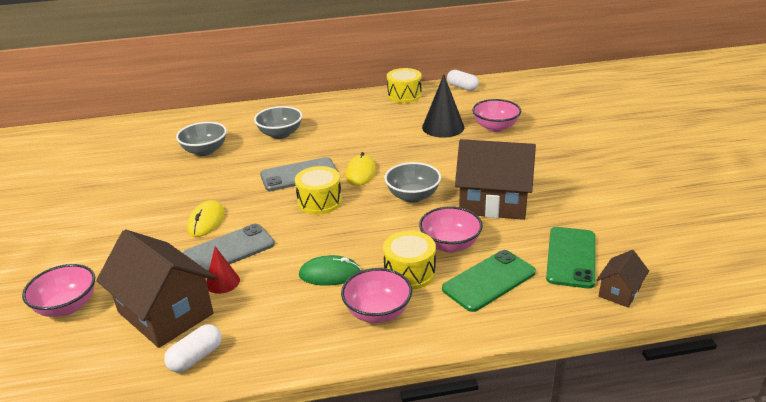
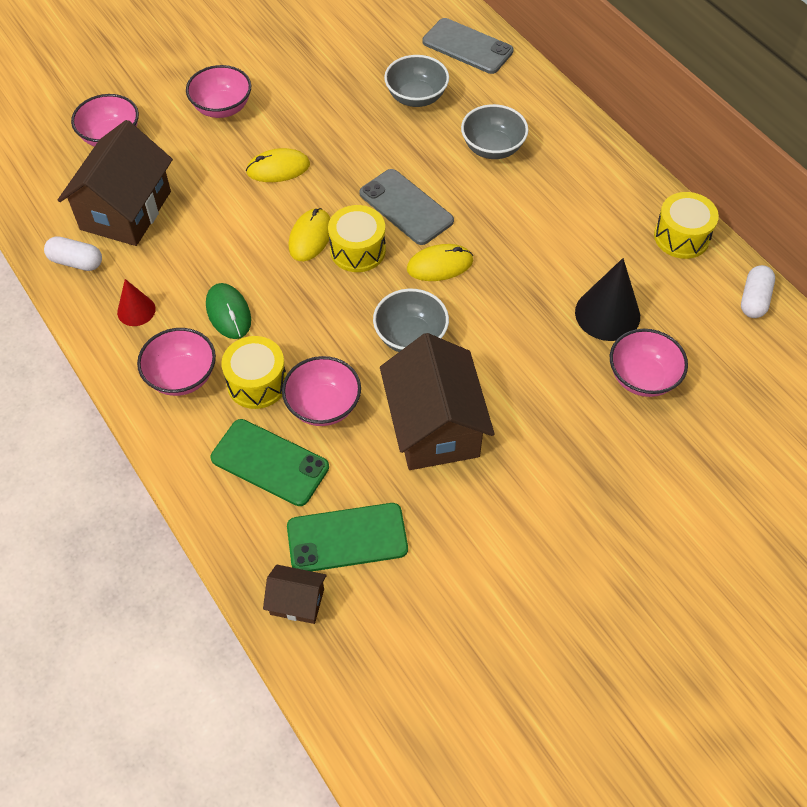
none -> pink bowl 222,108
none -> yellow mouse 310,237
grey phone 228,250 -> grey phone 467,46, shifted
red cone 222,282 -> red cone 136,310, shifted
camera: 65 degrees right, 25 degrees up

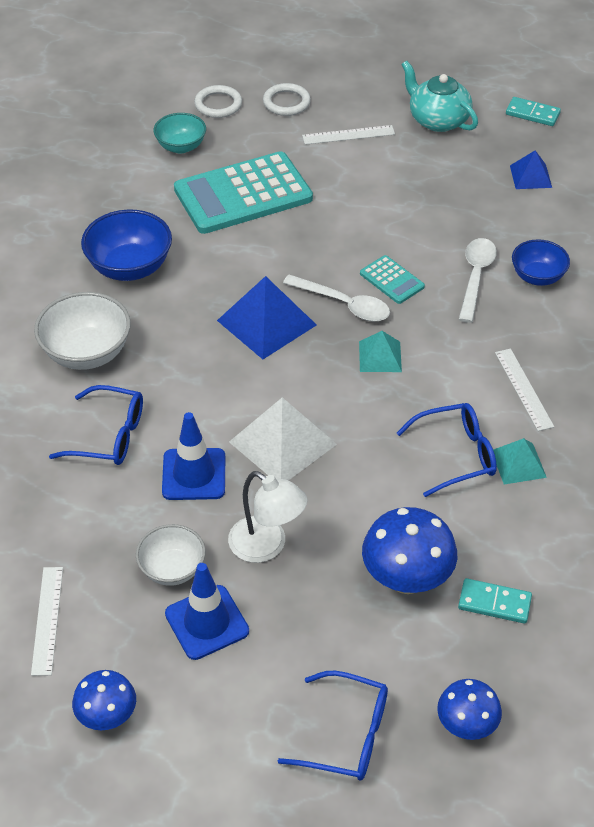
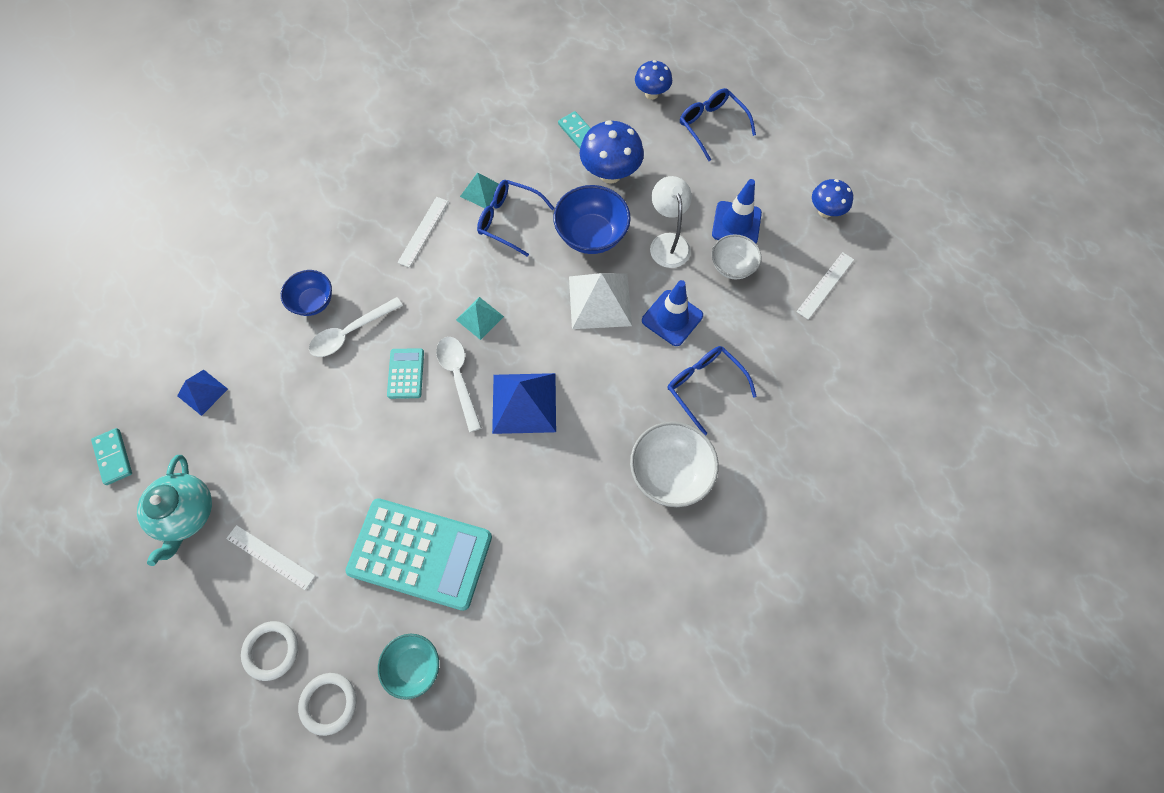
blue bowl 130,267 -> blue bowl 591,235, shifted
camera: 140 degrees left, 20 degrees up

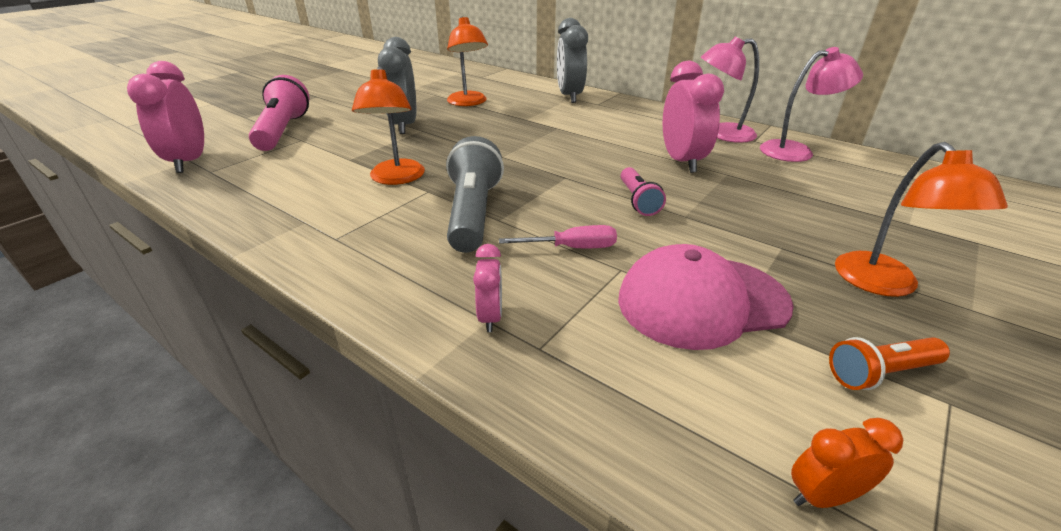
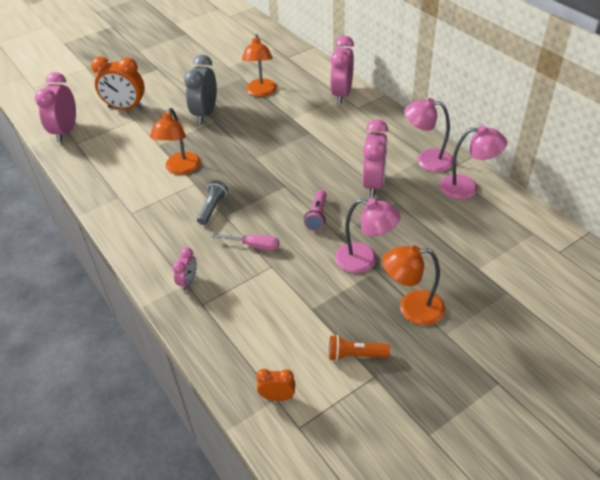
pink cap 701,301 -> none
none -> pink lamp 365,260
pink flashlight 283,131 -> orange clock 126,108
grey clock 569,96 -> pink clock 342,94
orange lamp 884,284 -> orange lamp 412,308, 75 degrees clockwise
grey flashlight 473,213 -> grey flashlight 212,208, x0.56
camera: 20 degrees right, 10 degrees up

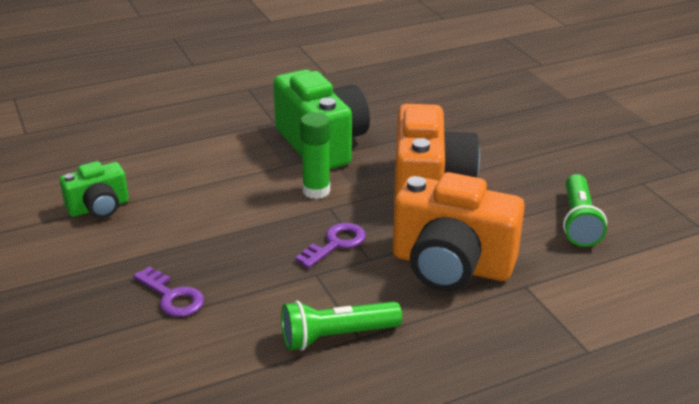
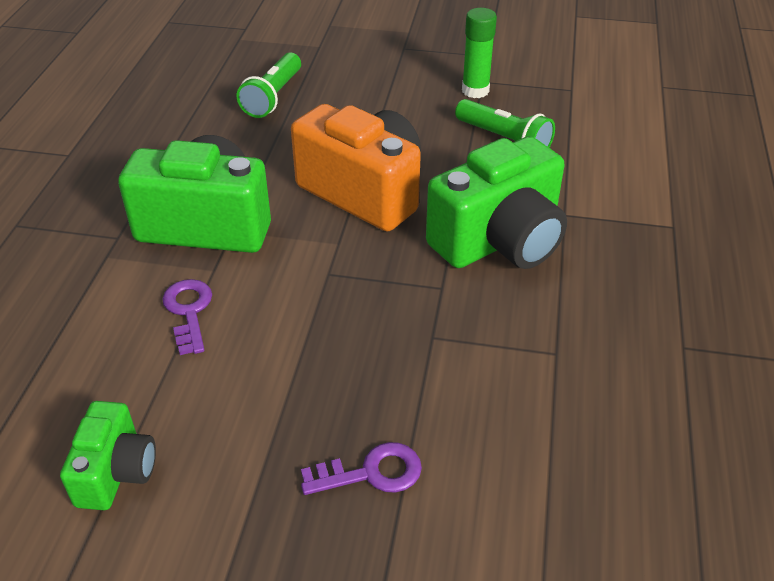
green flashlight 337,336 -> green flashlight 273,97, shifted
purple key 336,244 -> purple key 189,311, shifted
green glue stick 316,191 -> green glue stick 475,91, shifted
orange camera 451,265 -> green camera 499,241
camera: 55 degrees left, 10 degrees up

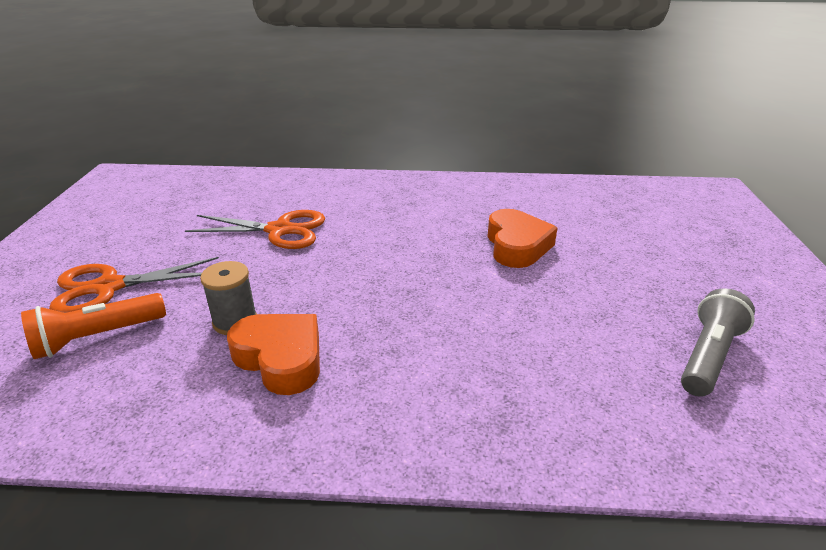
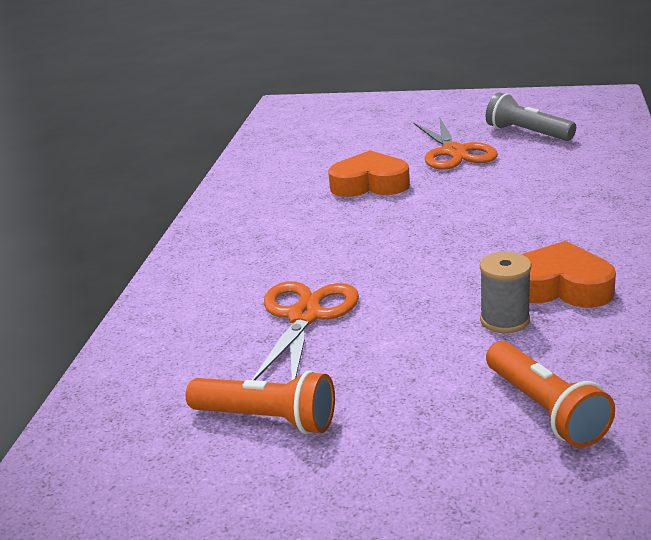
none -> orange flashlight 267,419
orange scissors 109,287 -> orange scissors 454,152, shifted
orange heart 281,358 -> orange heart 560,287, 60 degrees clockwise
camera: 80 degrees left, 5 degrees down

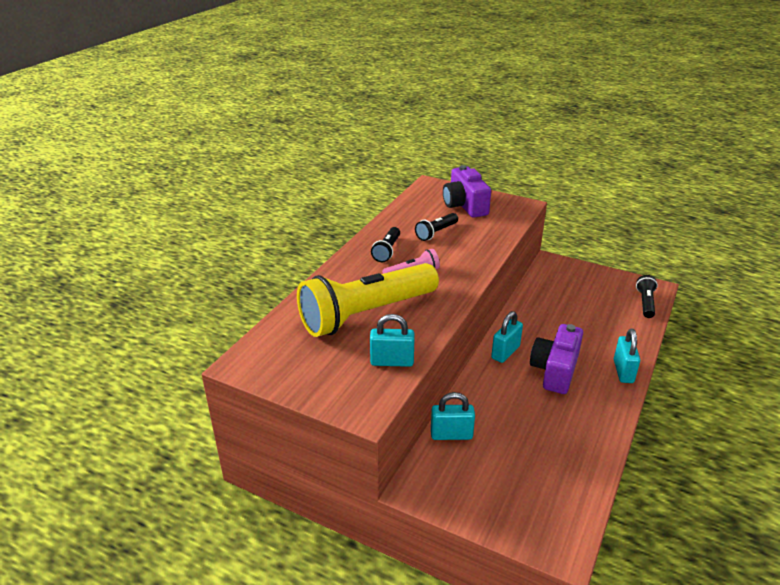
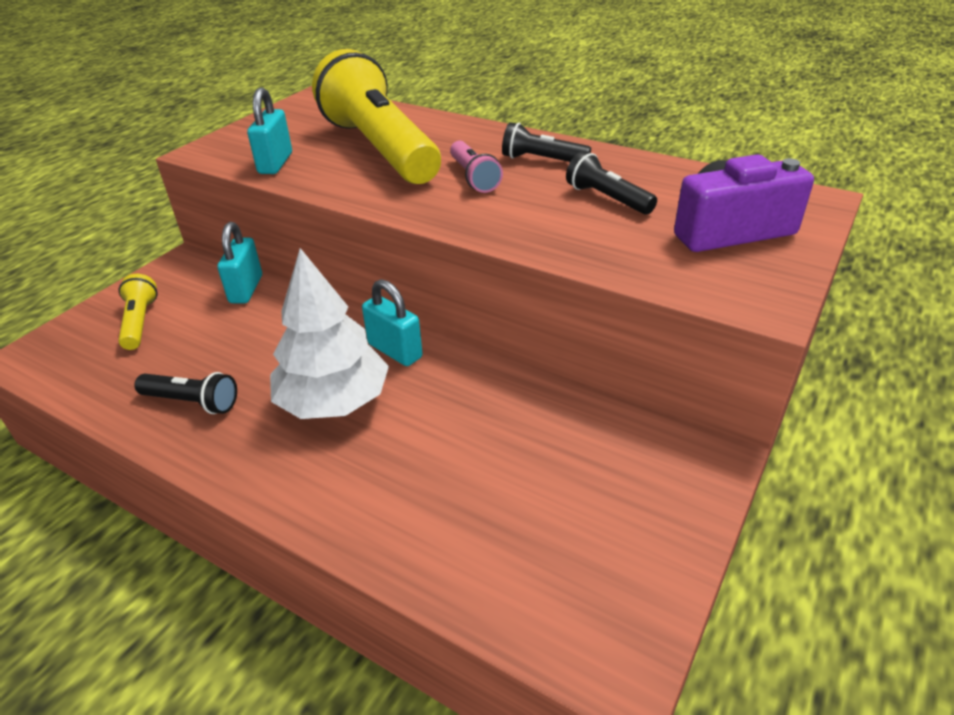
turquoise padlock 623,371 -> none
none -> yellow flashlight 140,322
black flashlight 645,303 -> black flashlight 192,402, shifted
purple camera 555,370 -> white tree 334,401
camera: 95 degrees right, 5 degrees up

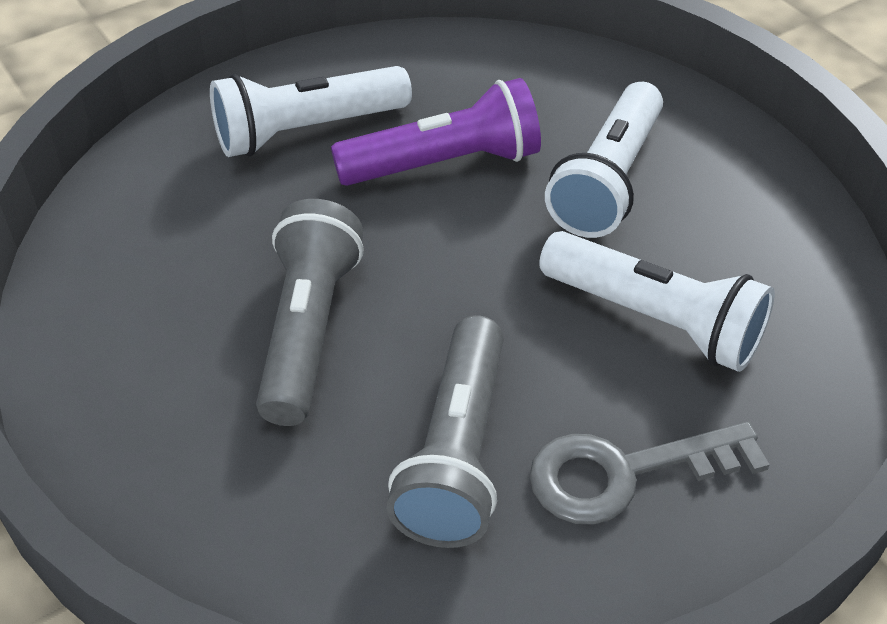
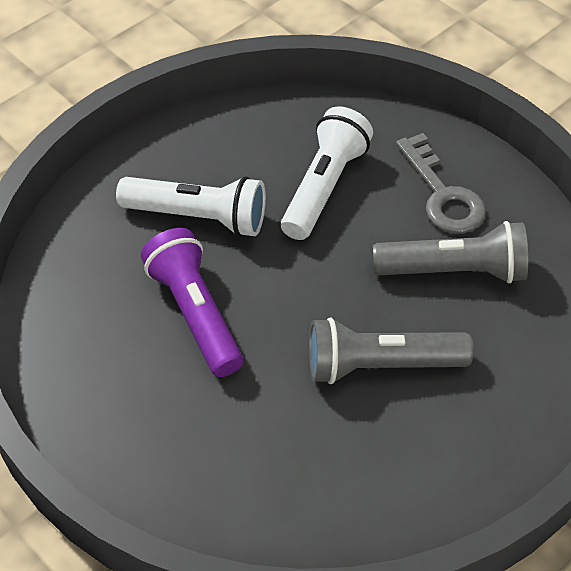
white flashlight 307,130 -> none
camera: 100 degrees left, 5 degrees up

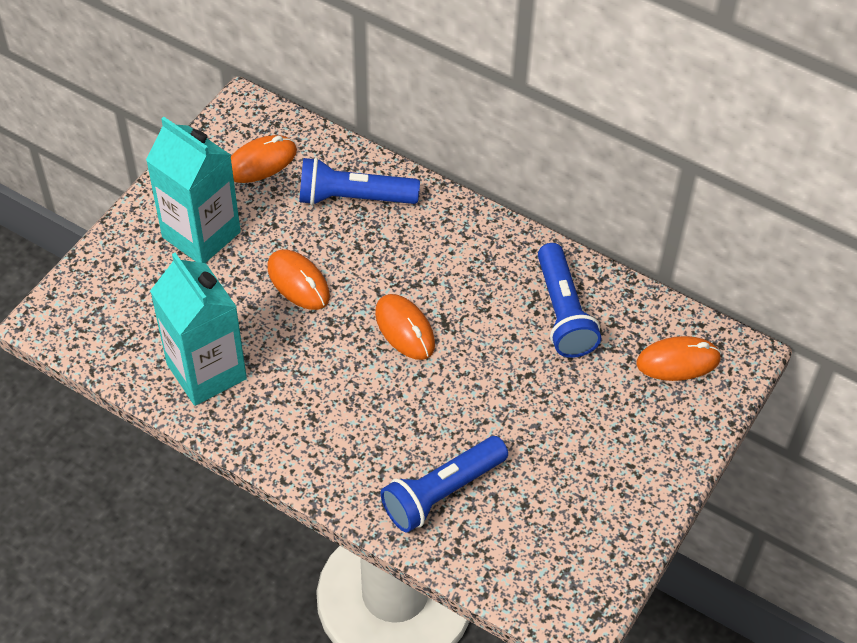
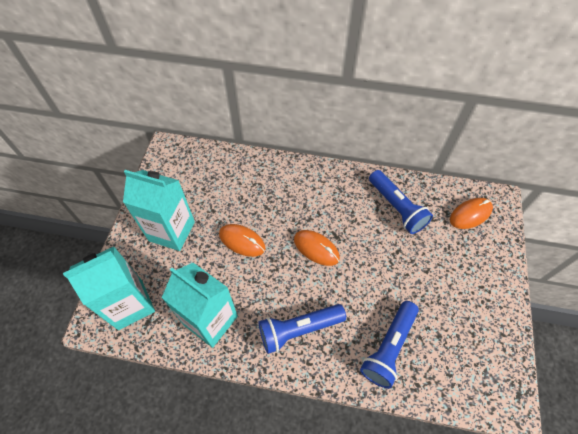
orange mouse 261,162 -> none
none -> turquoise carton 130,304
blue flashlight 353,198 -> blue flashlight 299,329, shifted
camera: 20 degrees left, 5 degrees up

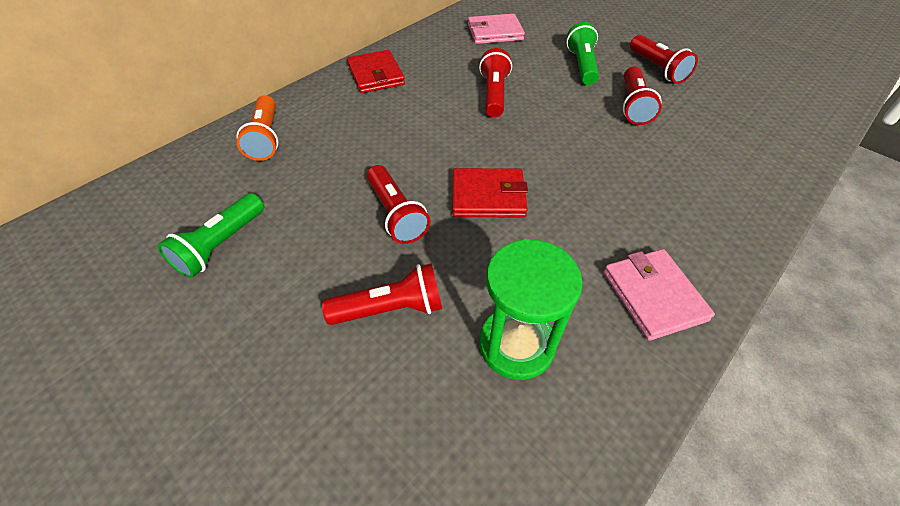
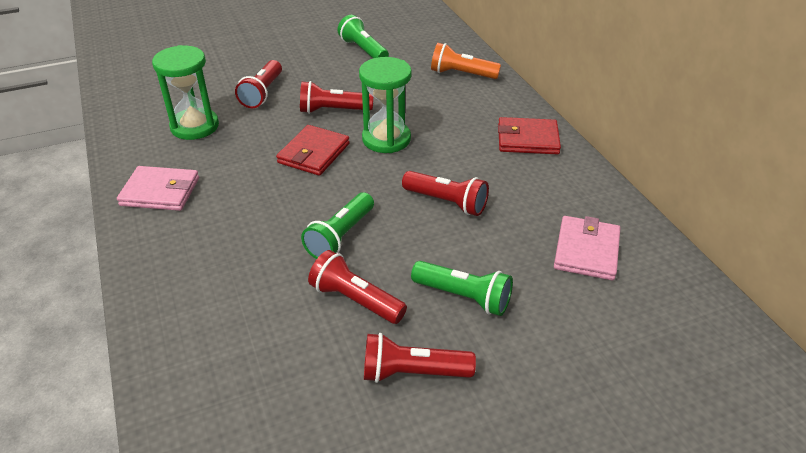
none -> green flashlight 340,236
none -> green hourglass 386,139
camera: 115 degrees right, 10 degrees down

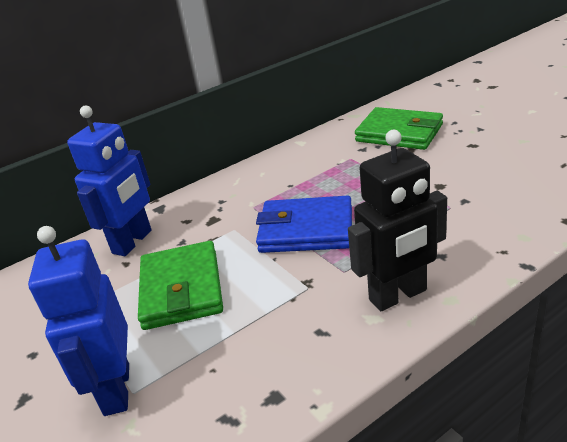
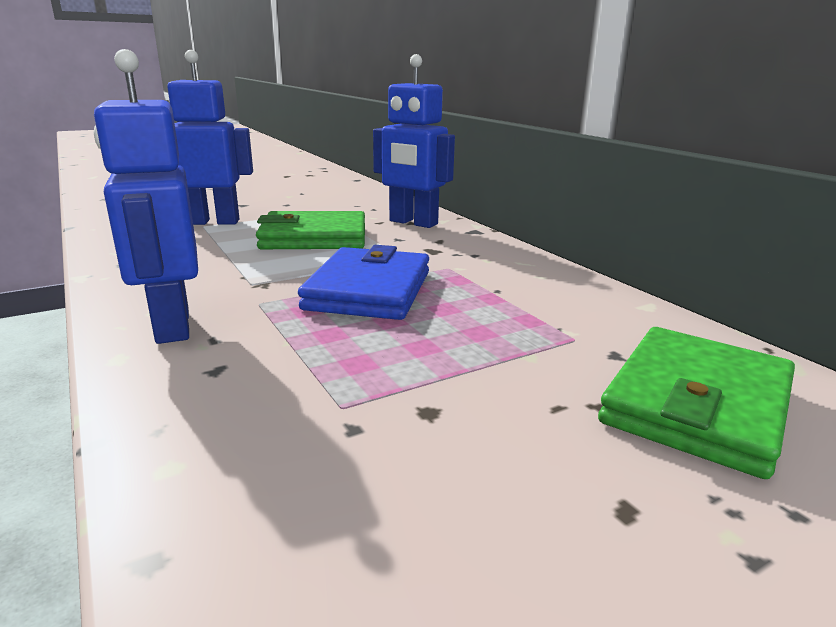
black robot 398,296 -> blue robot 171,326
camera: 90 degrees right, 10 degrees down

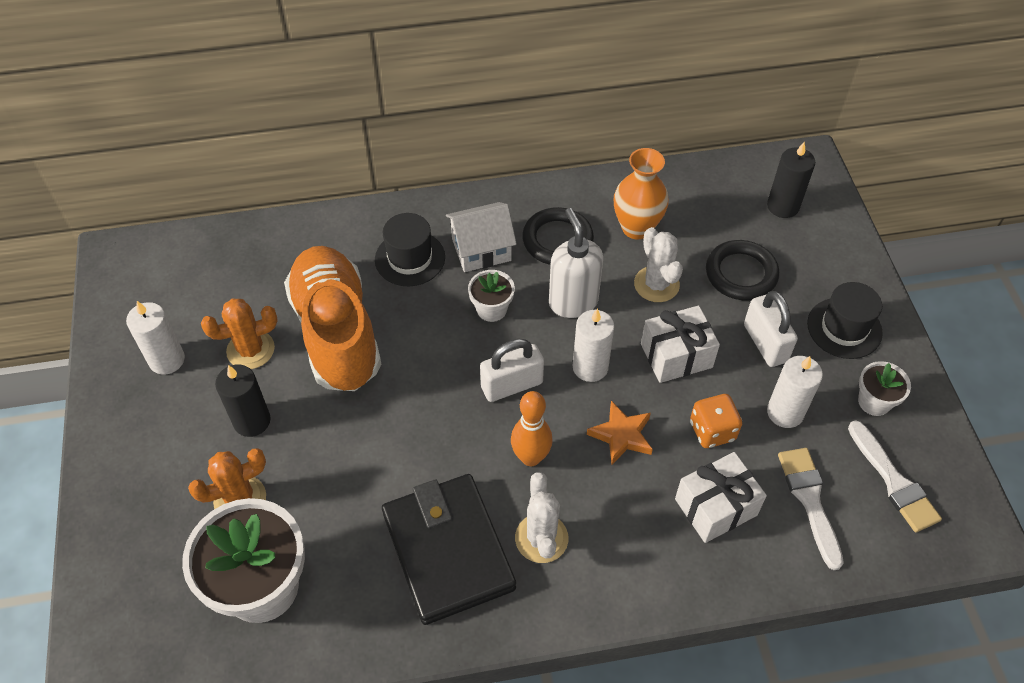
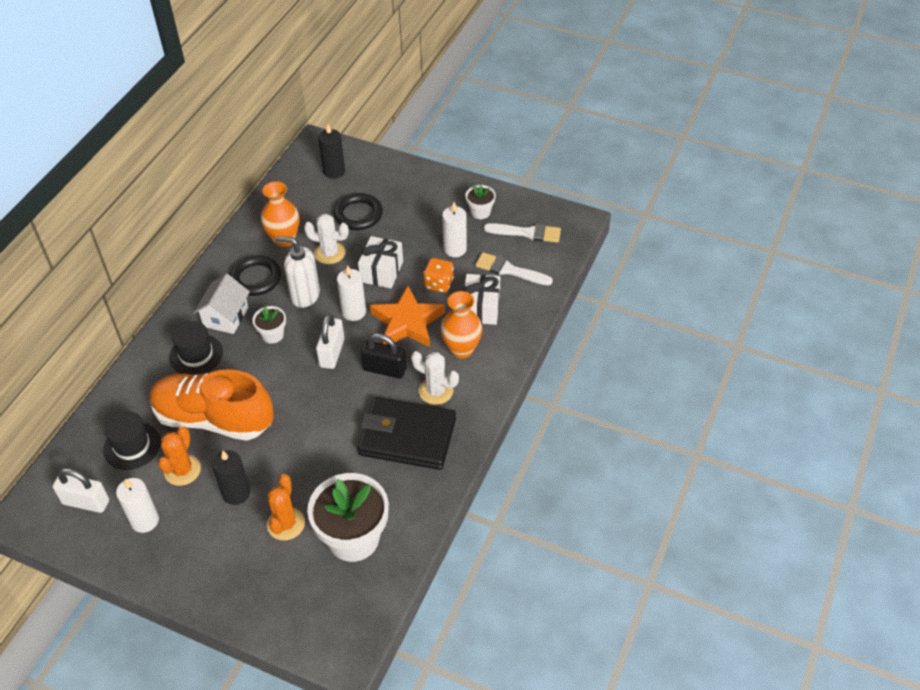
none -> orange vase 461,349
white padlock 765,343 -> white padlock 86,502, shifted
black hat 844,328 -> black hat 132,446, shifted
orange bowling pin 531,457 -> black padlock 384,369
orange star 621,435 -> orange star 407,322, x1.69
camera: 55 degrees left, 5 degrees down

